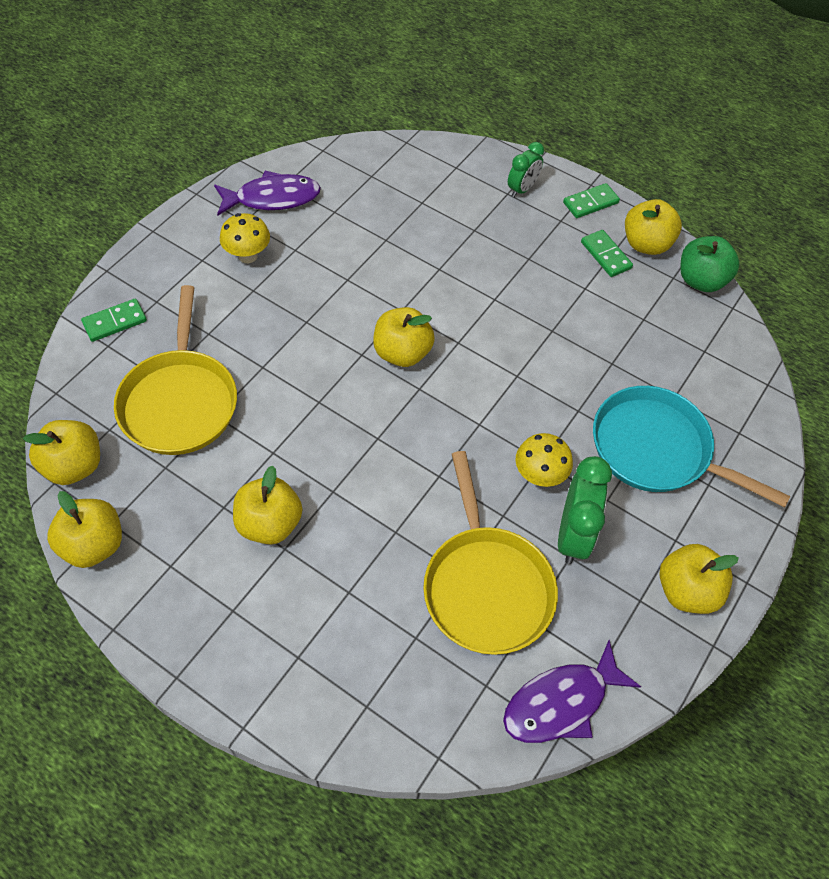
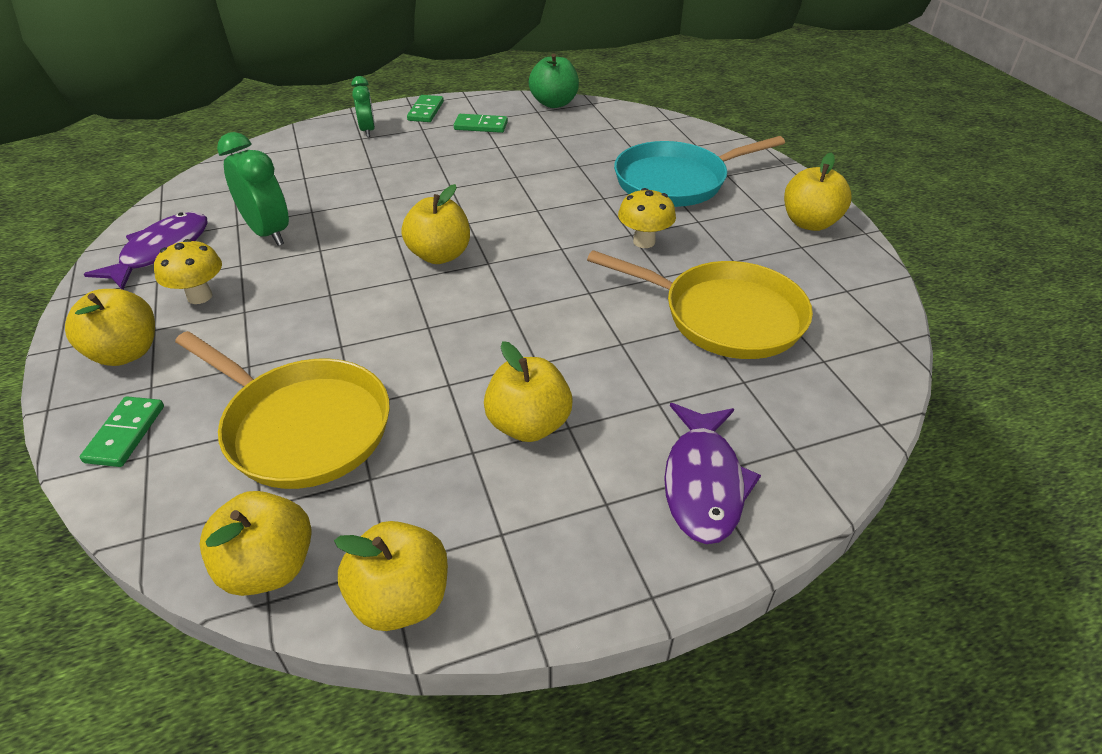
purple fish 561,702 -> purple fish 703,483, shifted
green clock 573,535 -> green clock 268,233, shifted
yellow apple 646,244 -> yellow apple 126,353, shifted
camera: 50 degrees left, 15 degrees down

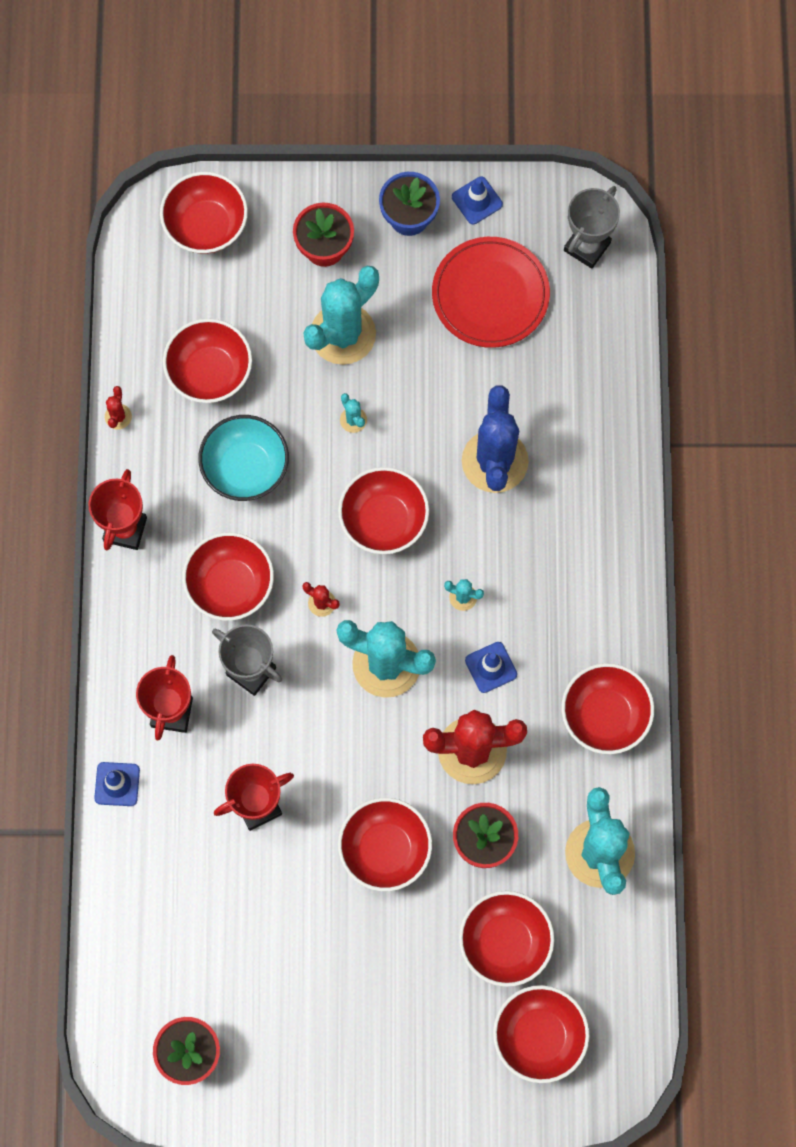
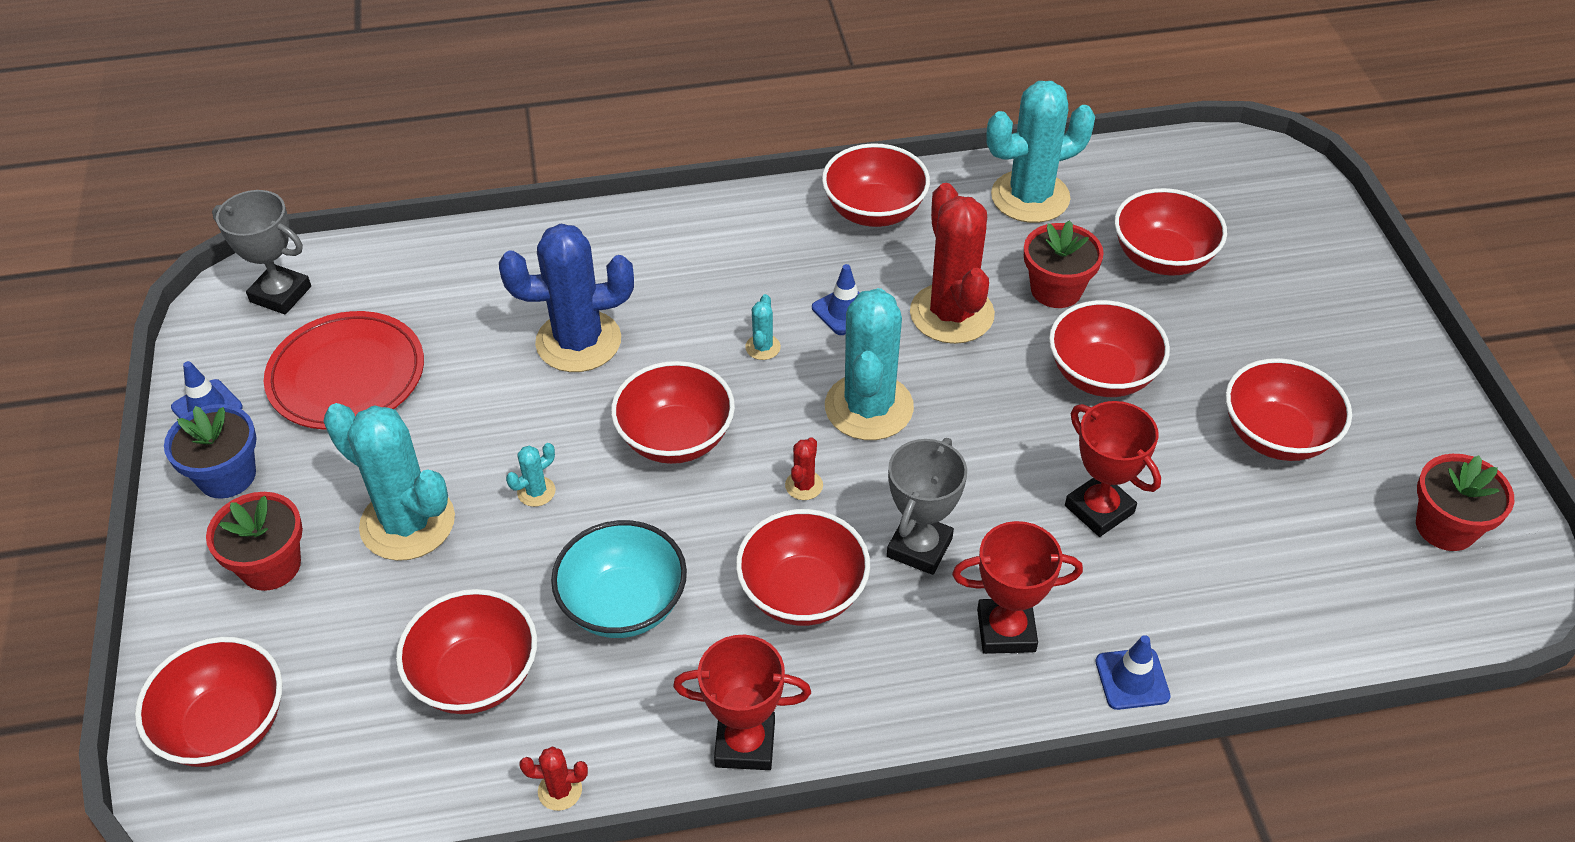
red bowl 539,1036 -> red bowl 1276,435, shifted
camera: 100 degrees left, 25 degrees down

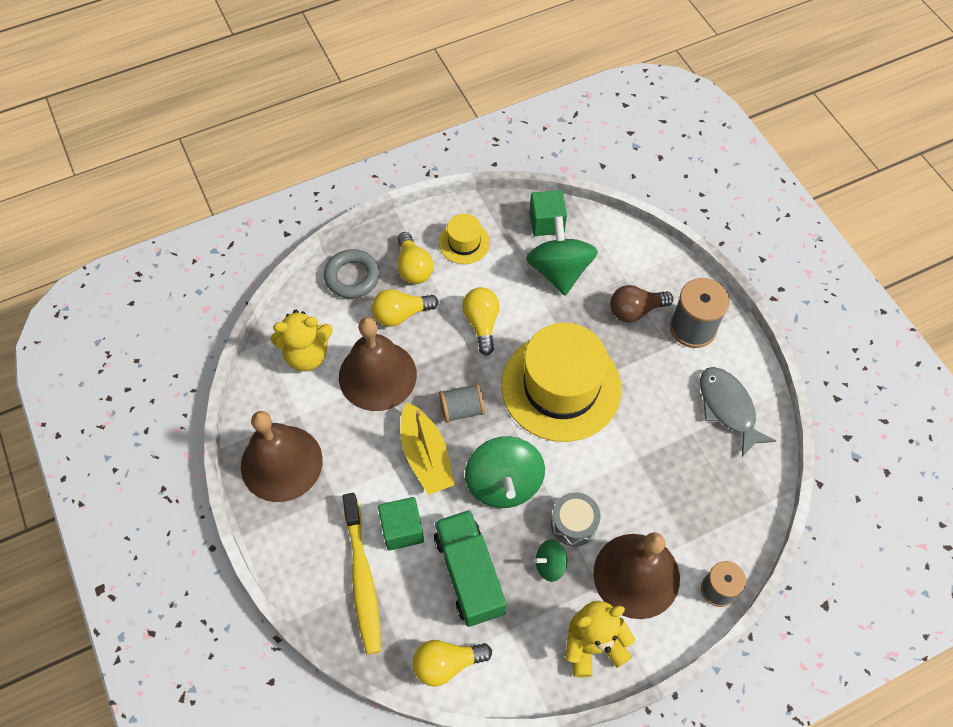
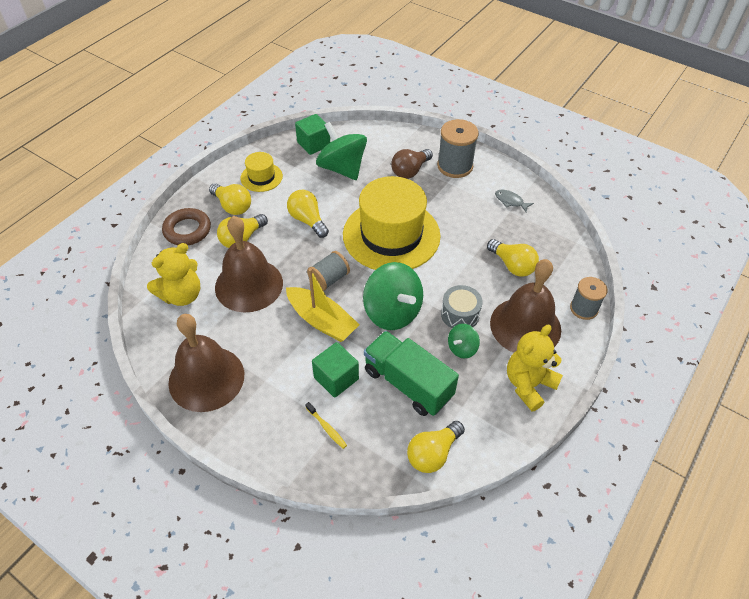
none -> yellow light bulb 512,265
grey ring 352,277 -> brown ring 187,230
yellow toothbrush 362,579 -> yellow toothbrush 327,428, x0.41
grey fish 728,408 -> grey fish 510,201, x0.52
camera: 30 degrees left, 10 degrees down

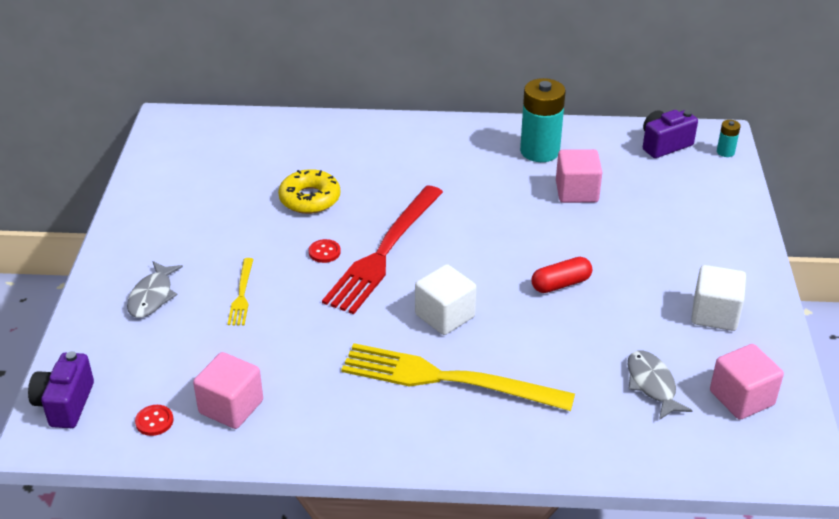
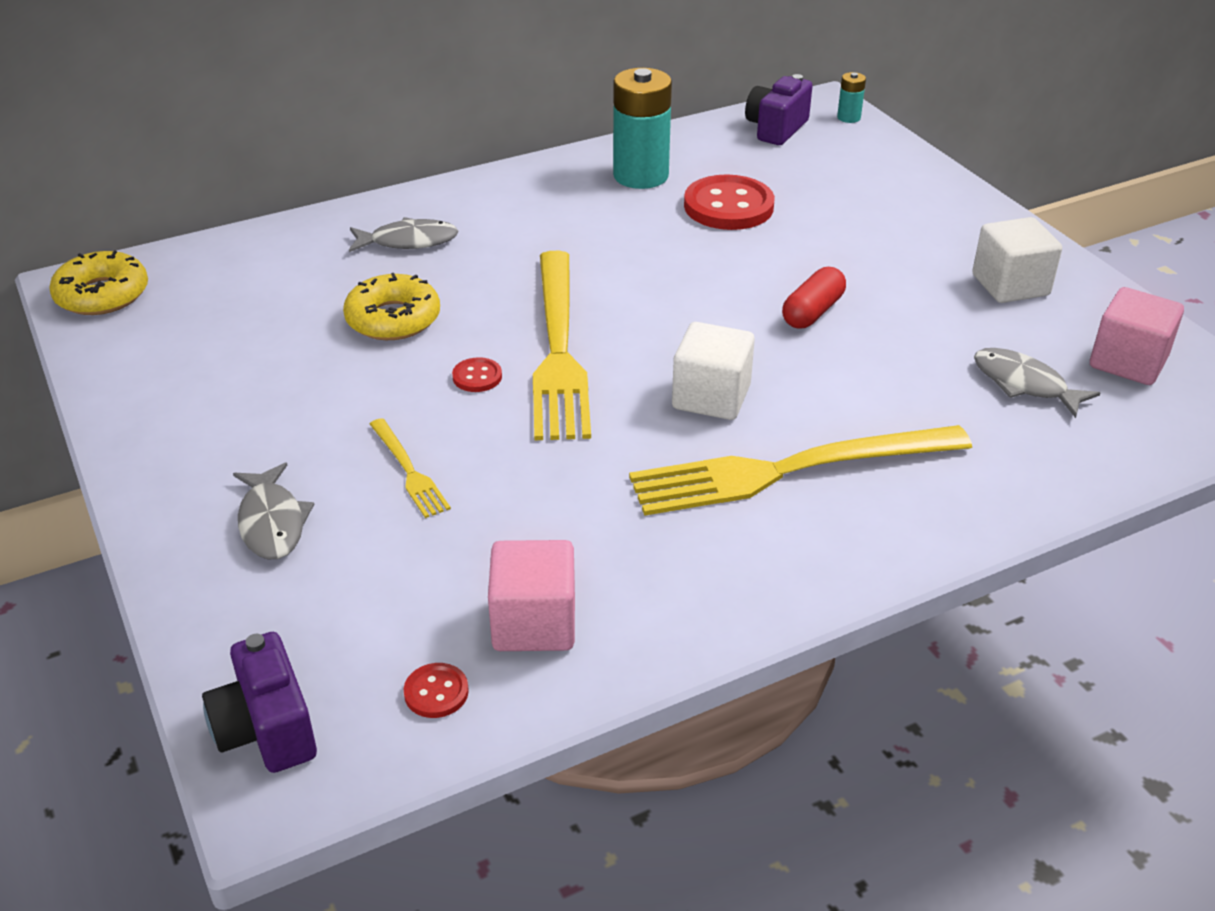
none -> yellow donut 102,295
none -> grey fish 408,241
pink cube 576,192 -> red button 728,206
red fork 384,252 -> yellow fork 558,349
camera: 30 degrees left, 0 degrees up

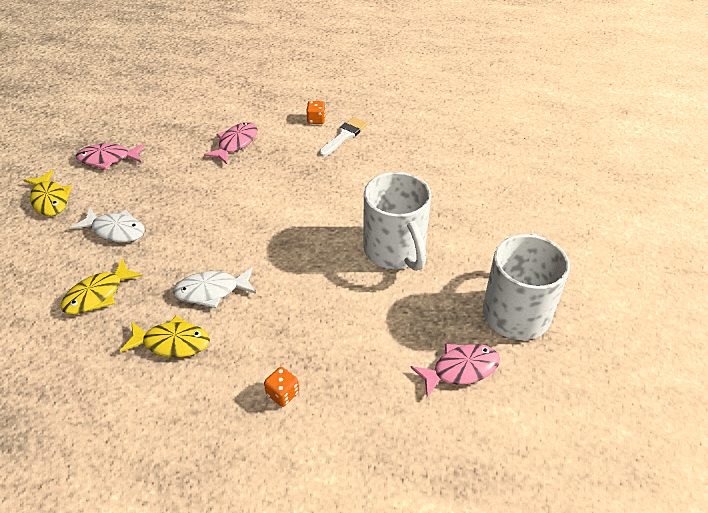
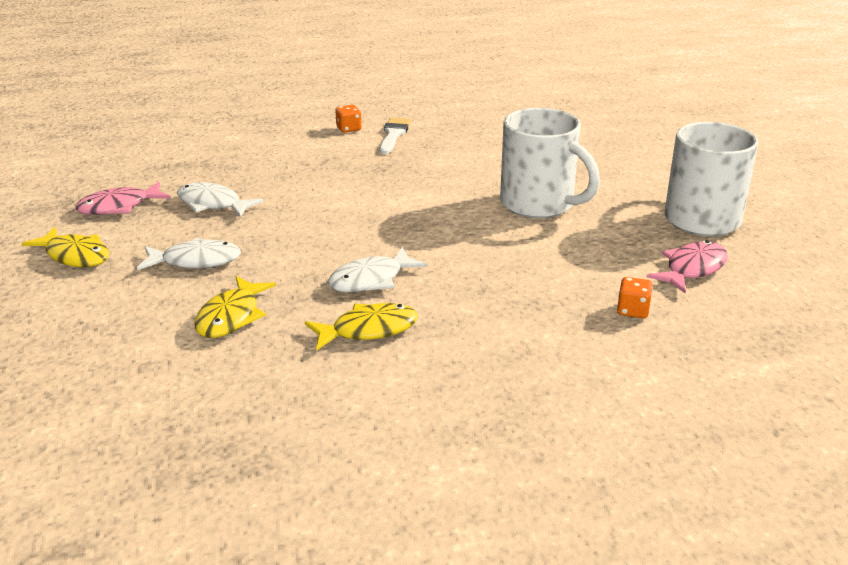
pink fish 236,143 -> none
none -> white fish 213,204
orange dice 283,393 -> orange dice 633,310, shifted
camera: 25 degrees left, 15 degrees down

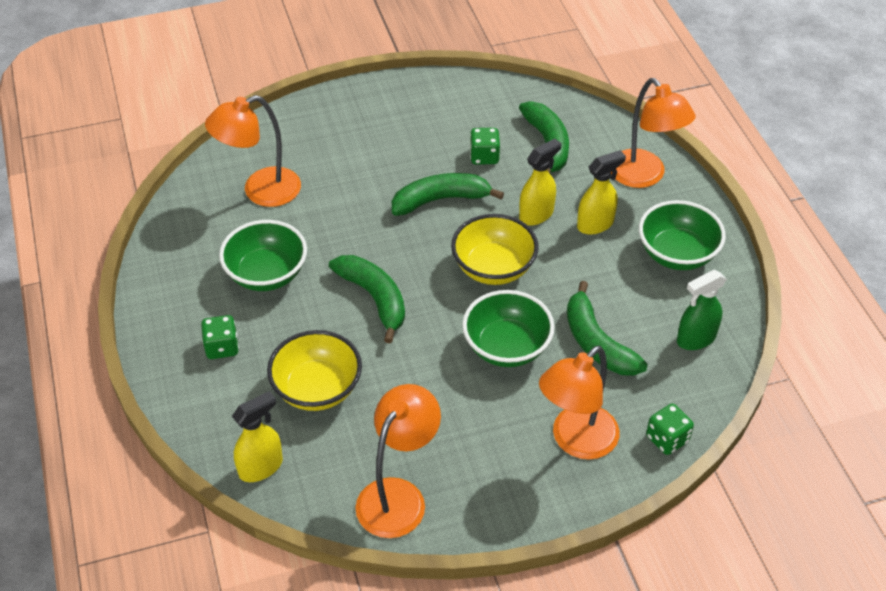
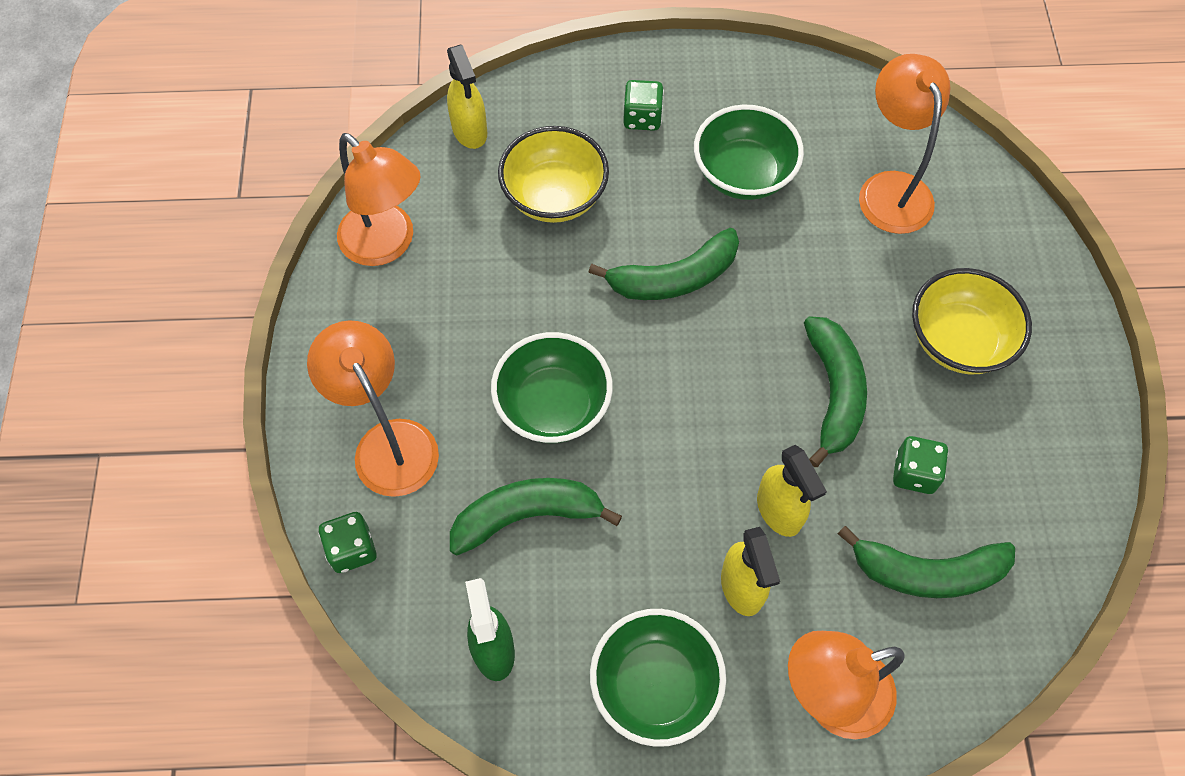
yellow bowl 493,268 -> yellow bowl 958,340, shifted
camera: 105 degrees right, 15 degrees up

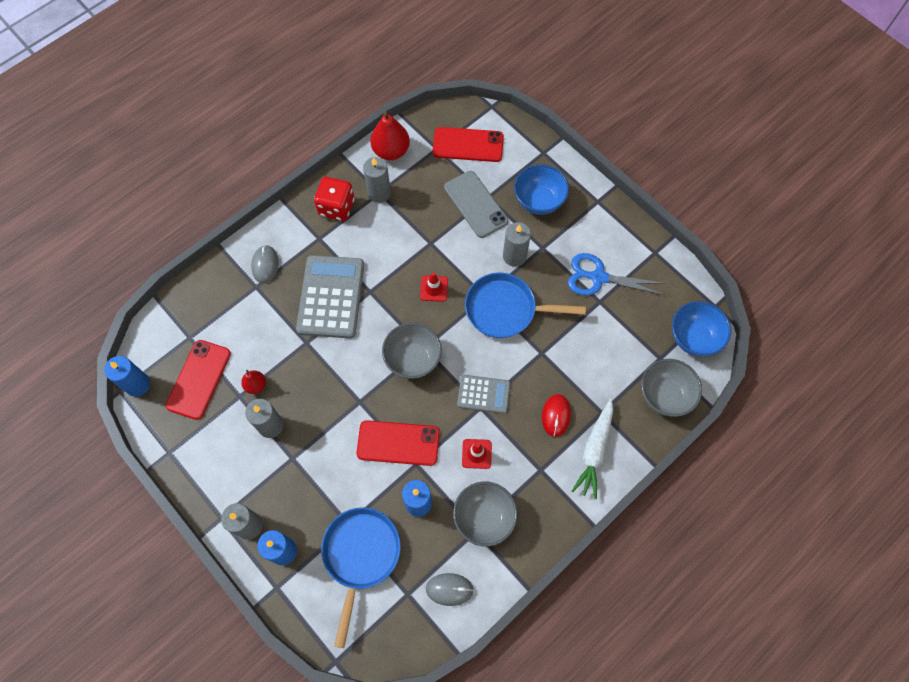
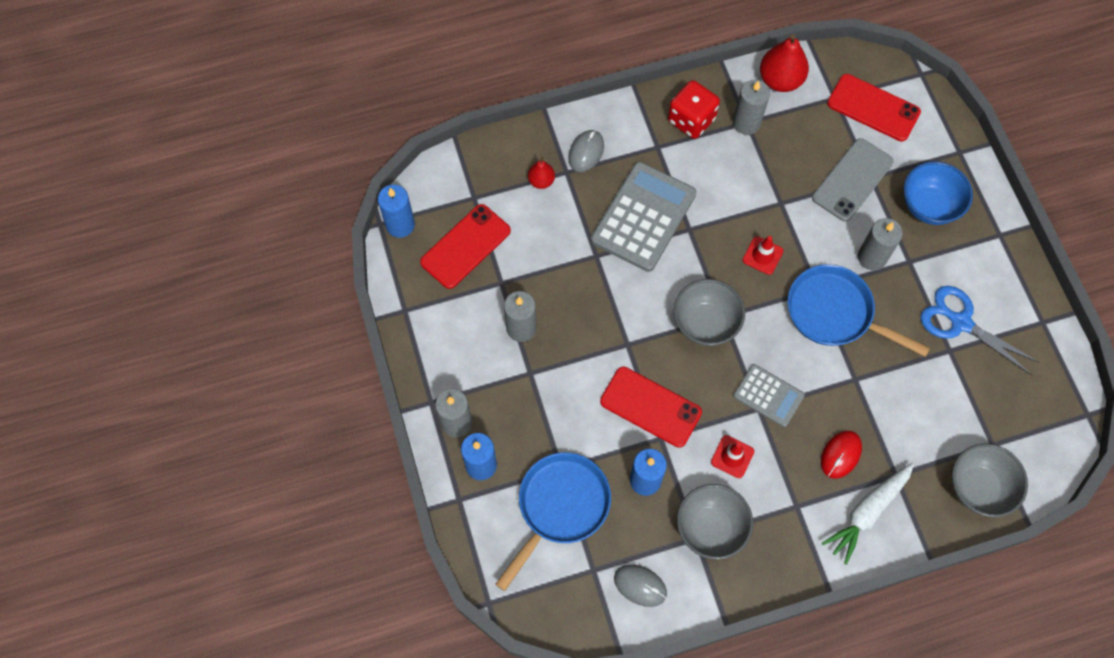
blue bowl 693,338 -> none
red pear 256,385 -> red pear 541,181, shifted
grey phone 476,204 -> grey phone 852,180, 45 degrees clockwise
camera: 25 degrees right, 0 degrees up

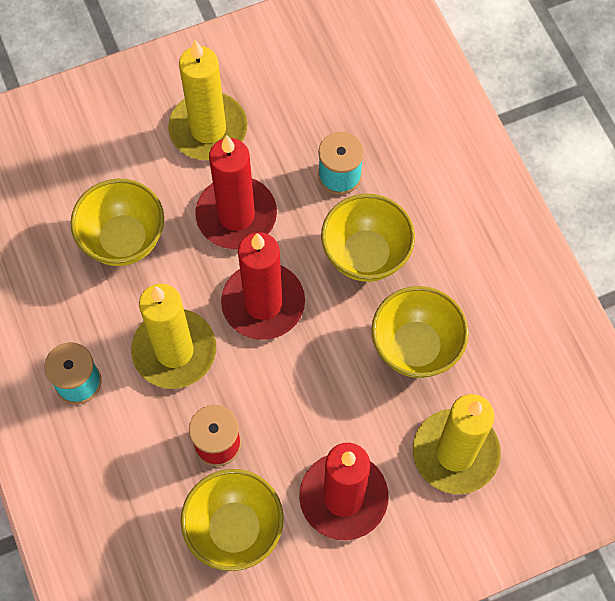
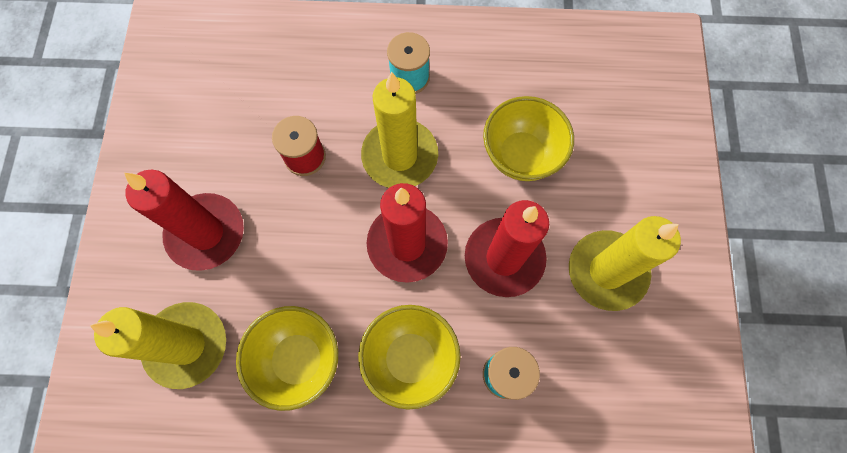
yellow bowl 235,529 -> none
camera: 115 degrees right, 5 degrees up

